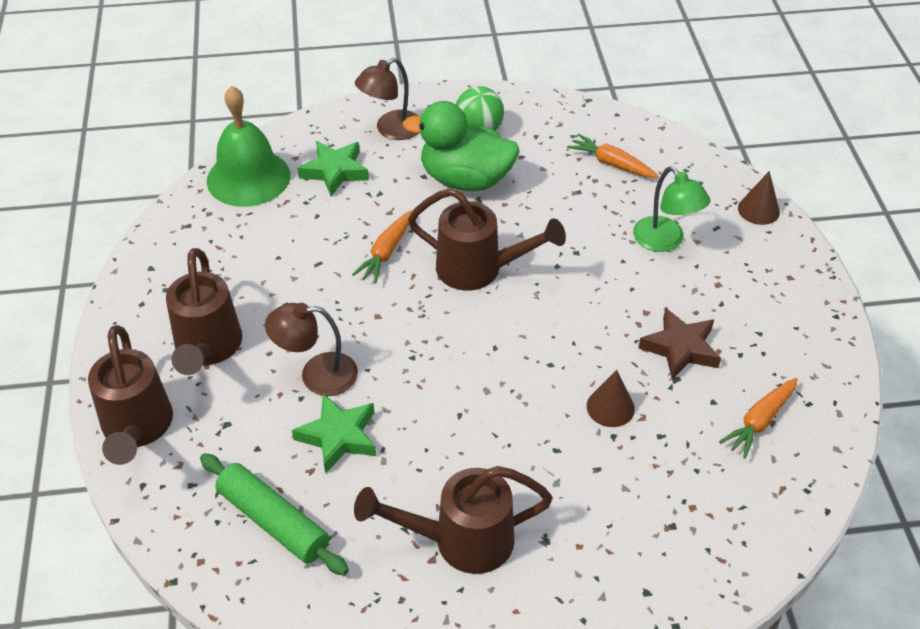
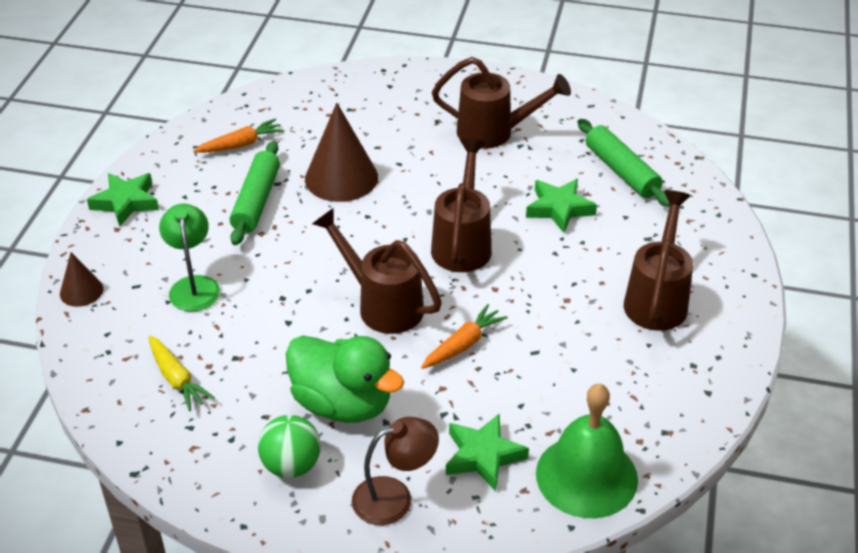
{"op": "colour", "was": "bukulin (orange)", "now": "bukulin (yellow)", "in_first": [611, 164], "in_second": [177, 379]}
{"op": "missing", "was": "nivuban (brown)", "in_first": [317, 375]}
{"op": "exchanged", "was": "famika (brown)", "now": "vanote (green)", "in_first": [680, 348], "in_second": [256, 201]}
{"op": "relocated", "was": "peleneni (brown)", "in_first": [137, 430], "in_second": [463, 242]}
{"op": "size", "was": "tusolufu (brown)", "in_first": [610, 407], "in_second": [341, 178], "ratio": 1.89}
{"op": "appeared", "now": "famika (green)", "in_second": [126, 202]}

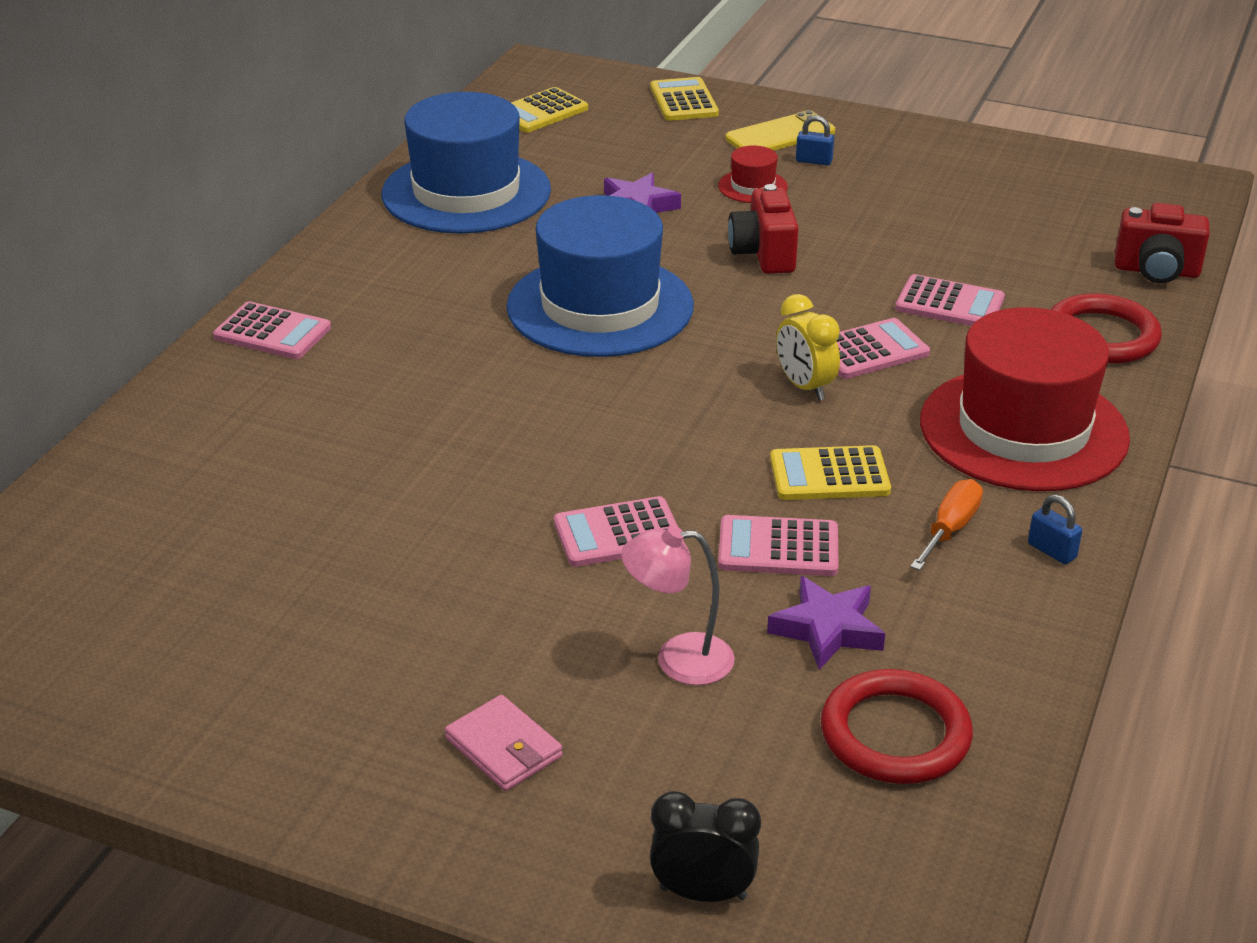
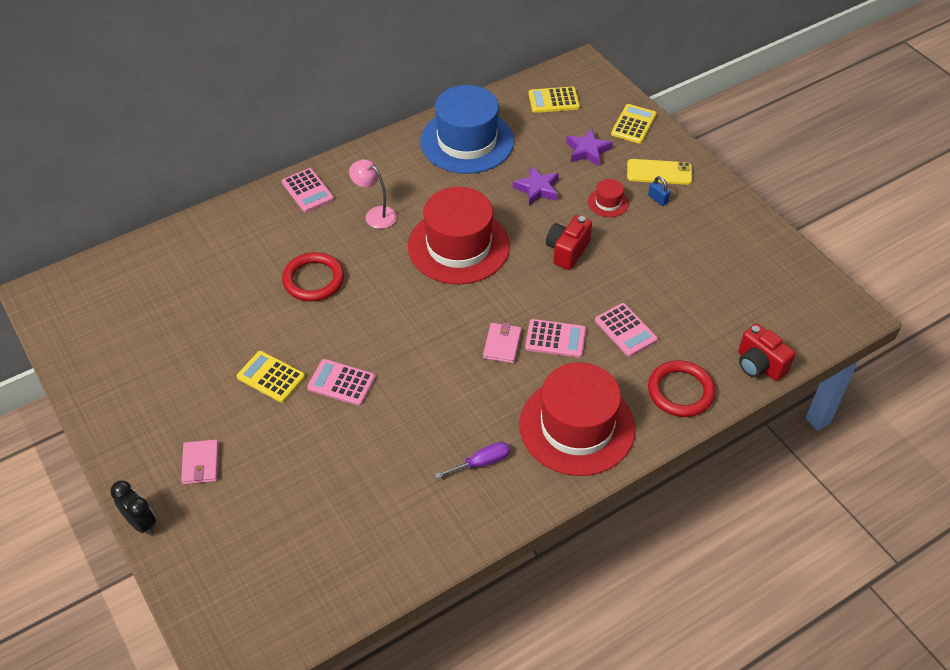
{"op": "colour", "was": "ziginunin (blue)", "now": "ziginunin (red)", "in_first": [600, 306], "in_second": [458, 246]}
{"op": "exchanged", "was": "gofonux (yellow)", "now": "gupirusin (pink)", "in_first": [805, 387], "in_second": [502, 344]}
{"op": "relocated", "was": "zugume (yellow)", "in_first": [829, 475], "in_second": [271, 377]}
{"op": "colour", "was": "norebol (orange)", "now": "norebol (purple)", "in_first": [950, 529], "in_second": [481, 463]}
{"op": "missing", "was": "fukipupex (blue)", "in_first": [1052, 551]}
{"op": "missing", "was": "zugume (pink)", "in_first": [778, 548]}
{"op": "relocated", "was": "nivuban (pink)", "in_first": [678, 659], "in_second": [375, 214]}
{"op": "relocated", "was": "famika (purple)", "in_first": [827, 629], "in_second": [587, 151]}
{"op": "relocated", "was": "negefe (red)", "in_first": [895, 734], "in_second": [313, 280]}
{"op": "relocated", "was": "gofonux (black)", "in_first": [703, 893], "in_second": [141, 523]}

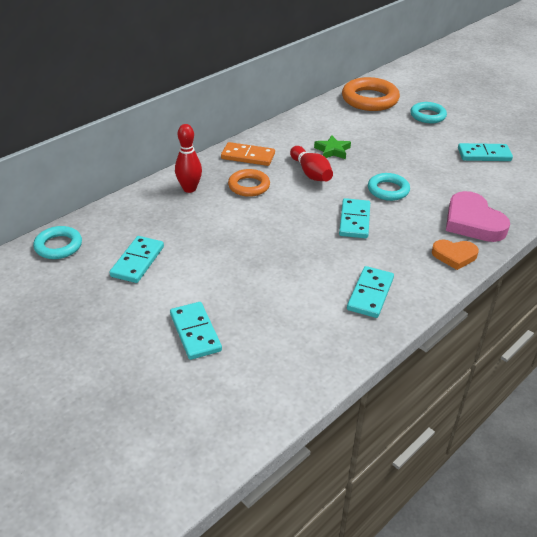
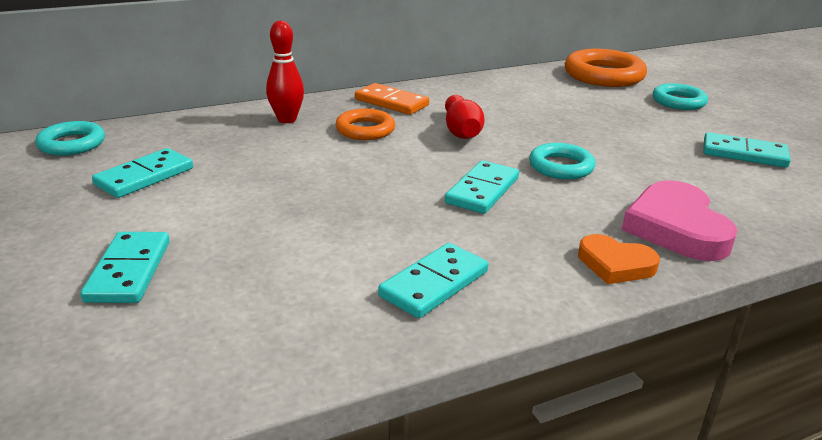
{"op": "missing", "was": "famika (green)", "in_first": [332, 151]}

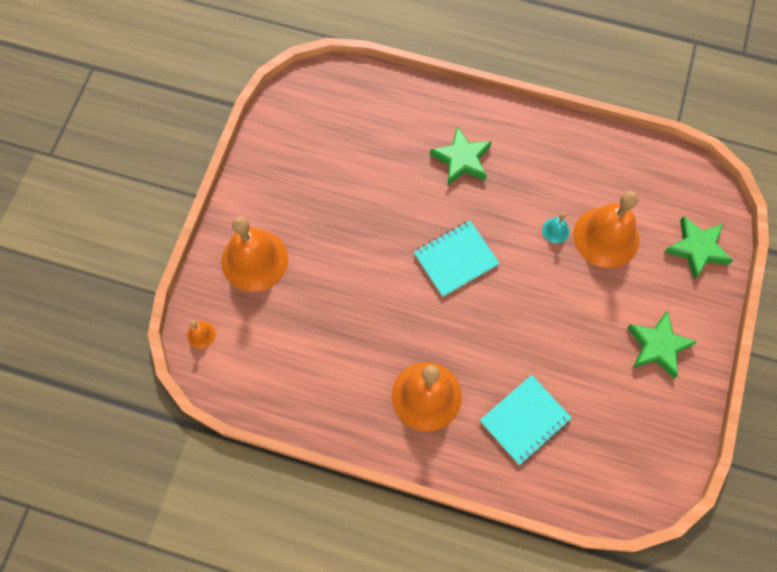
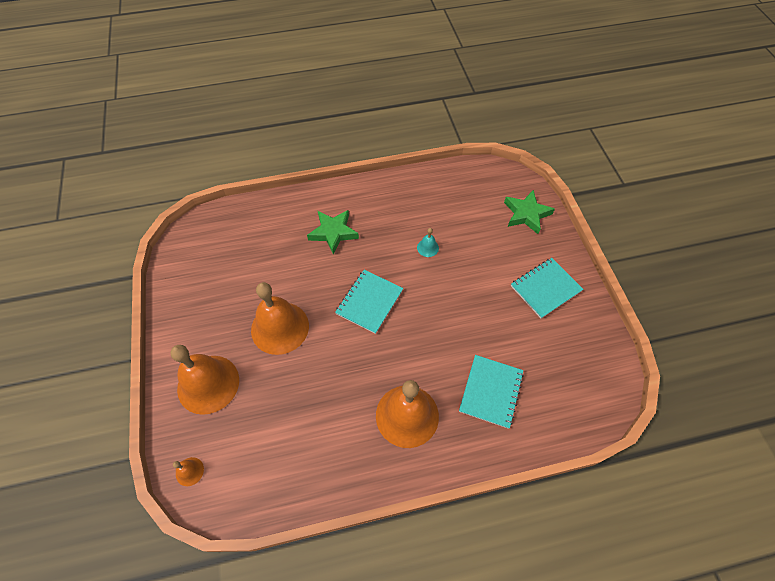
{"op": "relocated", "was": "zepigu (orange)", "in_first": [606, 237], "in_second": [280, 327]}
{"op": "exchanged", "was": "famika (green)", "now": "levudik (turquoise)", "in_first": [658, 346], "in_second": [545, 288]}

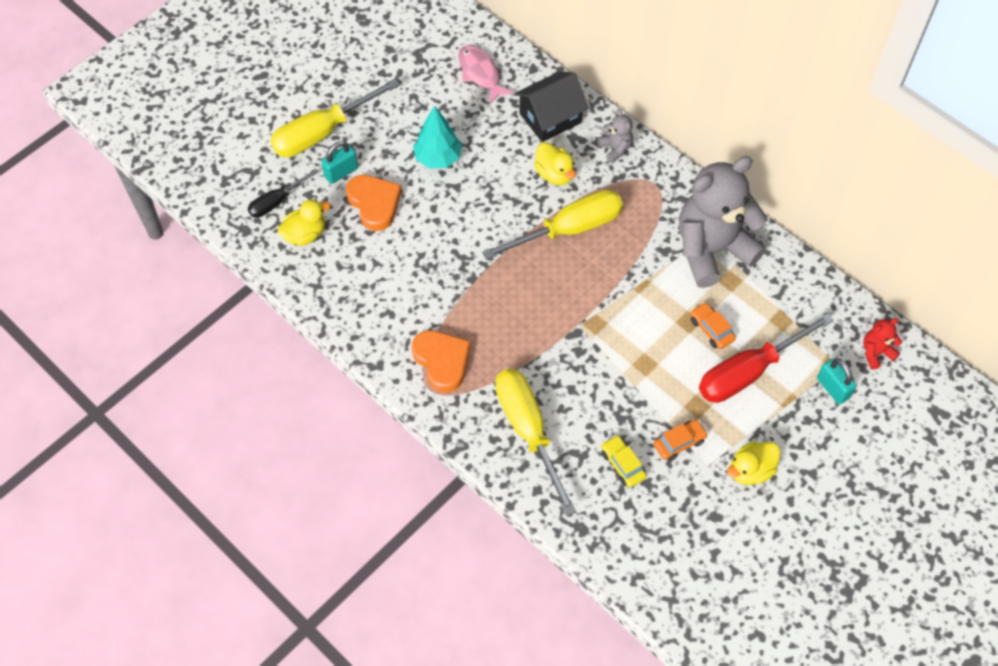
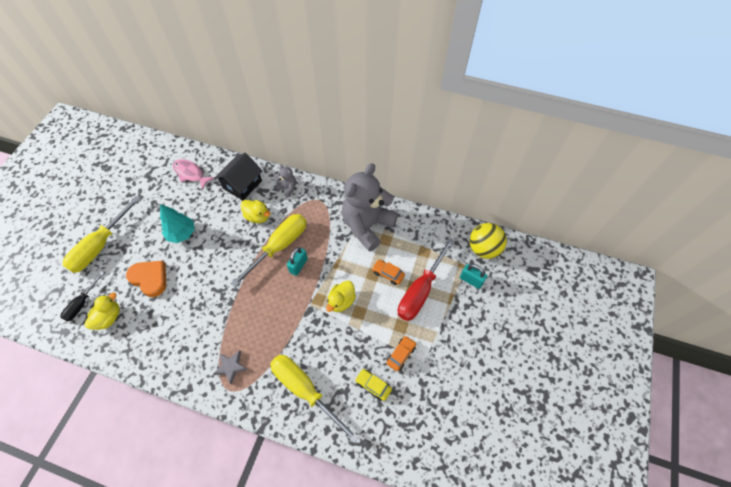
{"op": "relocated", "was": "fukipupex (turquoise)", "in_first": [341, 172], "in_second": [298, 265]}
{"op": "exchanged", "was": "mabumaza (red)", "now": "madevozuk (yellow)", "in_first": [876, 352], "in_second": [483, 249]}
{"op": "exchanged", "was": "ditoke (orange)", "now": "famika (grey)", "in_first": [442, 361], "in_second": [231, 366]}
{"op": "relocated", "was": "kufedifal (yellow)", "in_first": [750, 470], "in_second": [341, 301]}

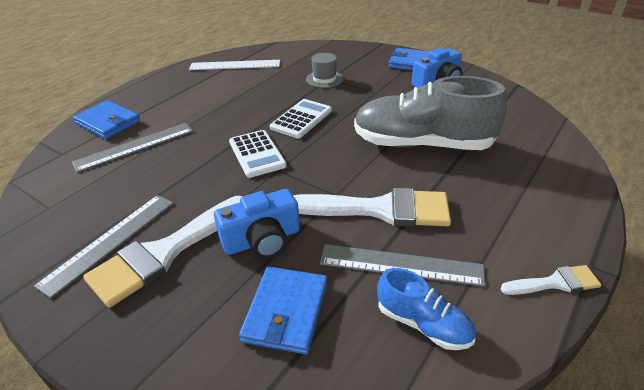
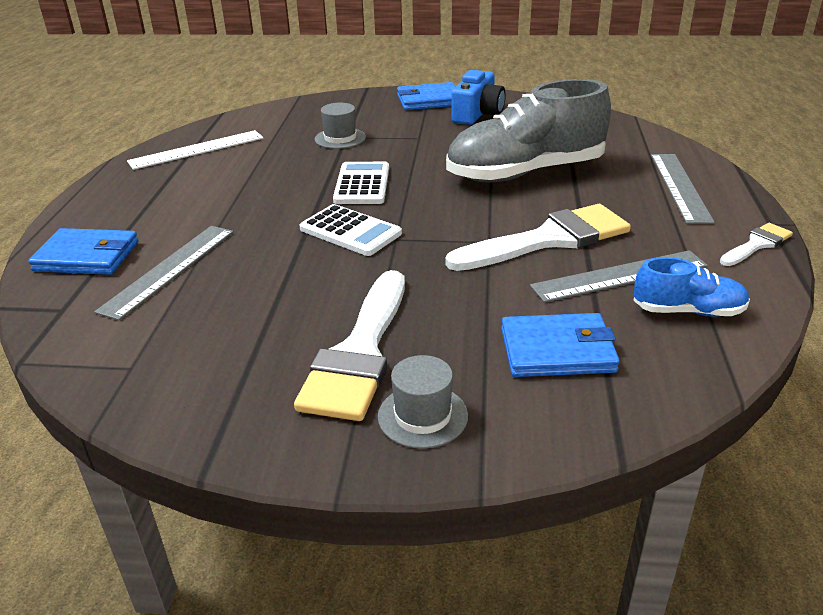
{"op": "missing", "was": "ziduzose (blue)", "in_first": [262, 240]}
{"op": "relocated", "was": "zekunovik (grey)", "in_first": [110, 241], "in_second": [680, 187]}
{"op": "spun", "was": "gupirusin (blue)", "in_first": [286, 312], "in_second": [557, 350], "clockwise": -75}
{"op": "appeared", "now": "ziginunin (grey)", "in_second": [422, 416]}

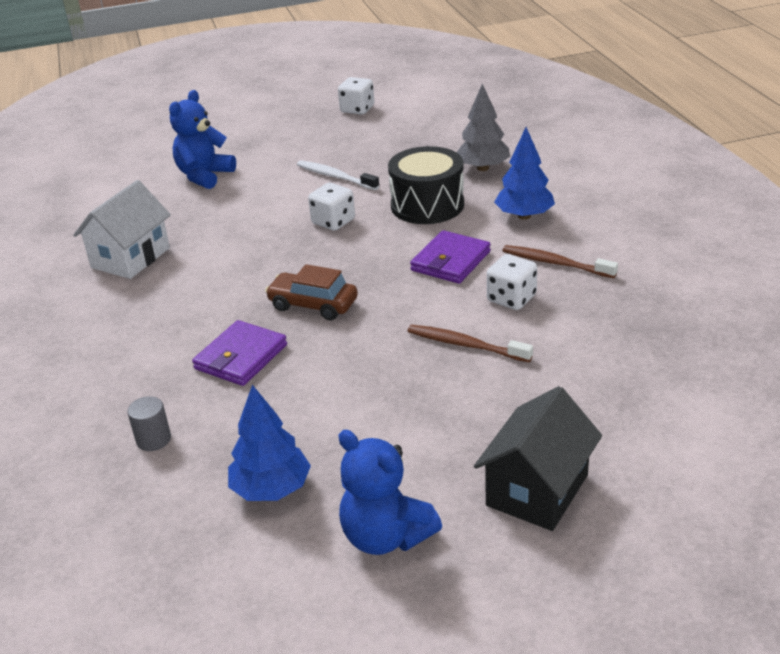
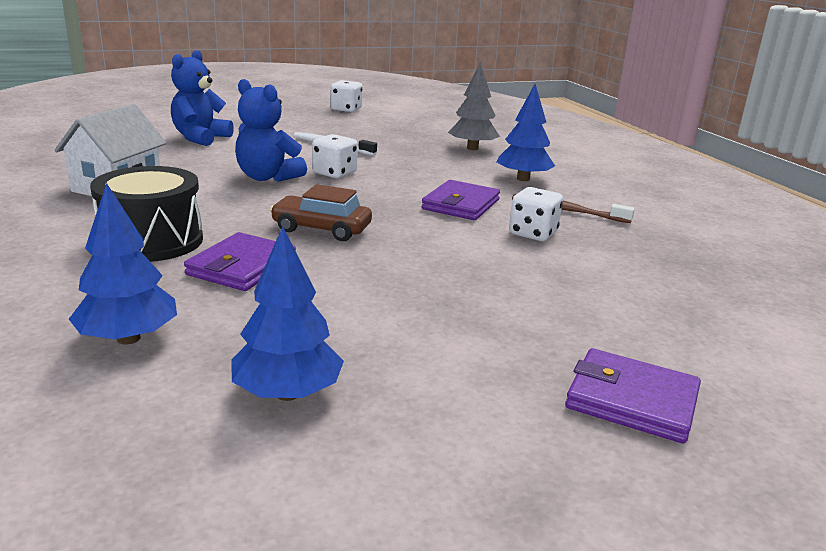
{"op": "relocated", "was": "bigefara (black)", "in_first": [427, 205], "in_second": [152, 241]}
{"op": "missing", "was": "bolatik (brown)", "in_first": [465, 345]}
{"op": "exchanged", "was": "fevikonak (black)", "now": "gupirusin (purple)", "in_first": [537, 490], "in_second": [632, 400]}
{"op": "exchanged", "was": "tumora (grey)", "now": "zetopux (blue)", "in_first": [153, 439], "in_second": [128, 338]}
{"op": "relocated", "was": "mabumaza (blue)", "in_first": [386, 536], "in_second": [267, 177]}

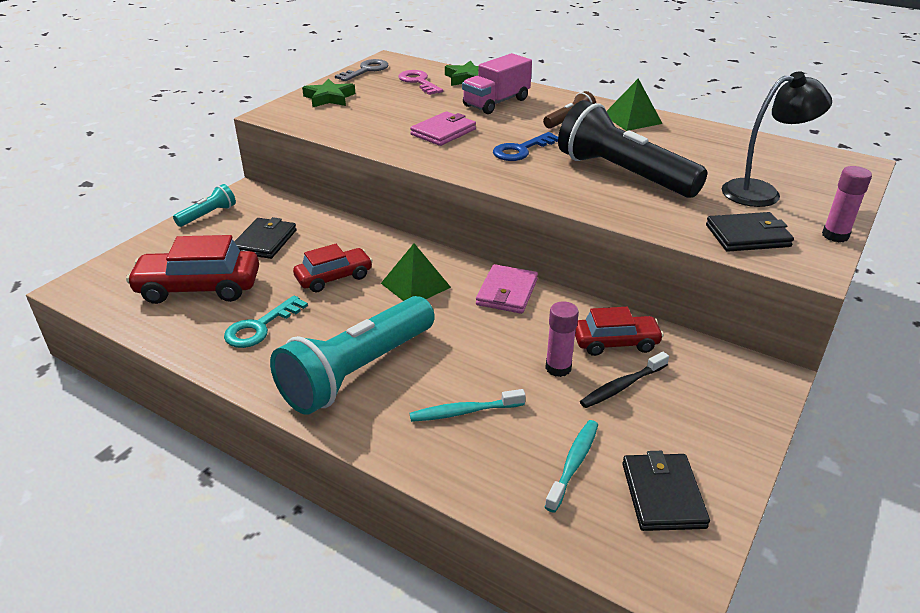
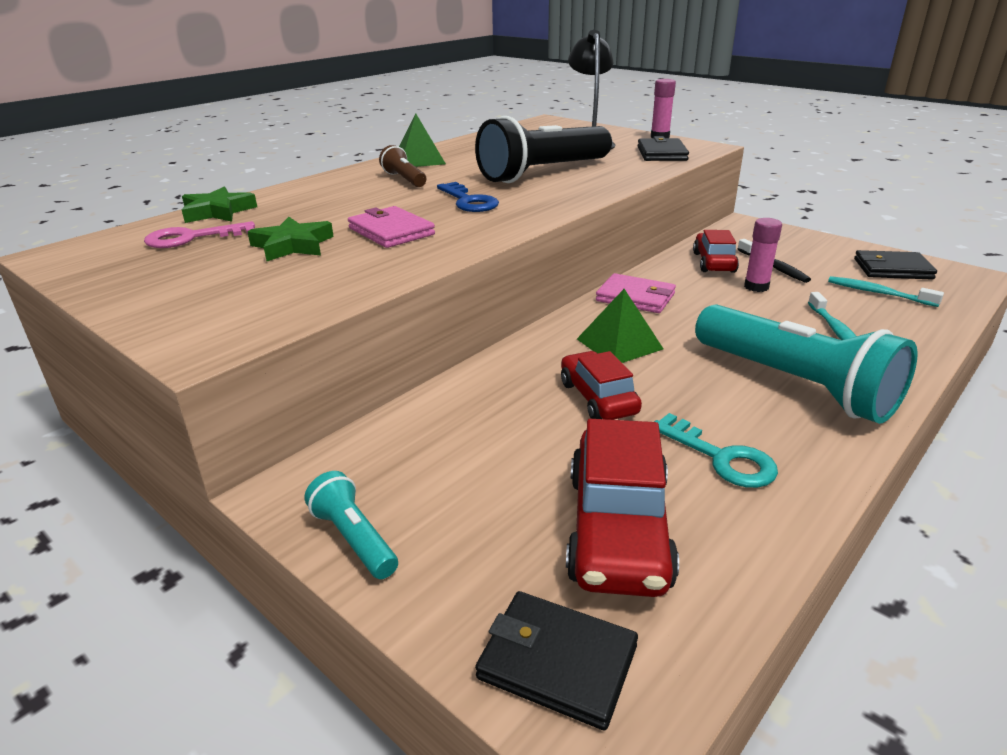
{"op": "missing", "was": "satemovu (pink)", "in_first": [496, 103]}
{"op": "missing", "was": "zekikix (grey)", "in_first": [366, 70]}
{"op": "relocated", "was": "famika (green)", "in_first": [329, 98], "in_second": [292, 245]}
{"op": "relocated", "was": "gupirusin (black)", "in_first": [265, 241], "in_second": [557, 661]}

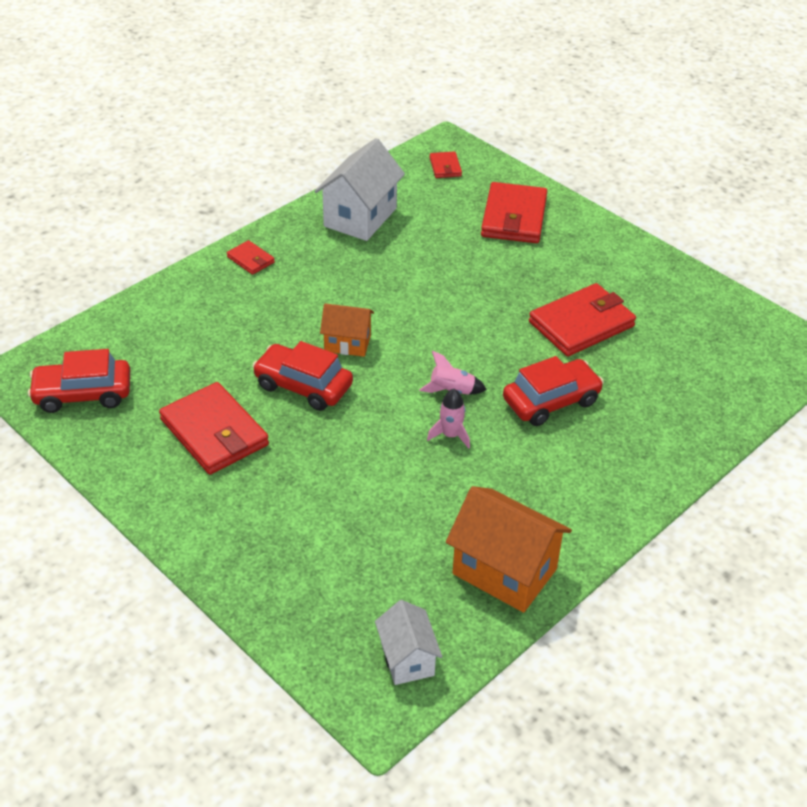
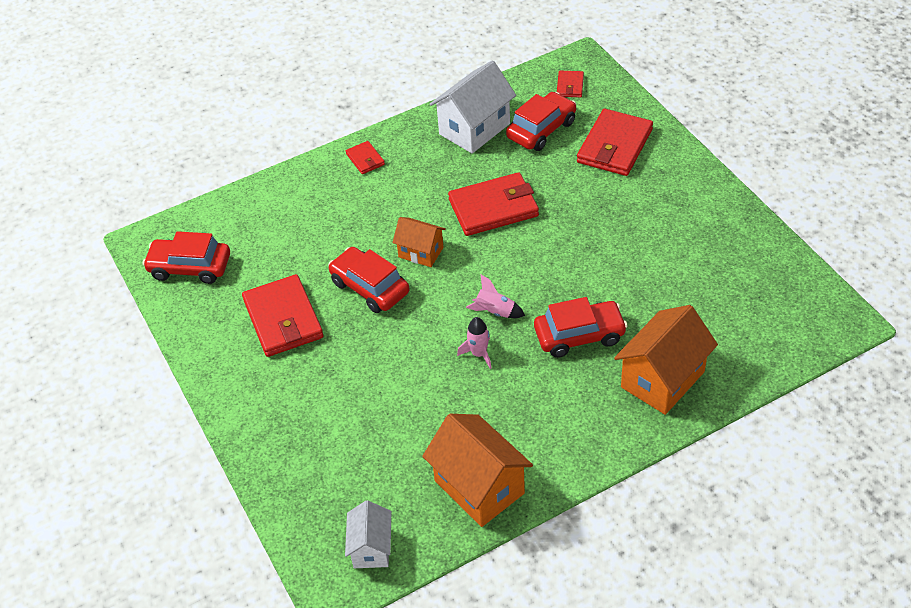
{"op": "relocated", "was": "gupirusin (red)", "in_first": [581, 324], "in_second": [493, 208]}
{"op": "appeared", "now": "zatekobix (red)", "in_second": [541, 130]}
{"op": "appeared", "now": "fevikonak (orange)", "in_second": [663, 379]}

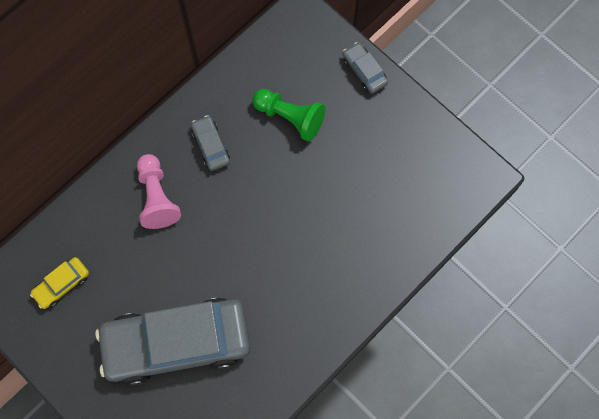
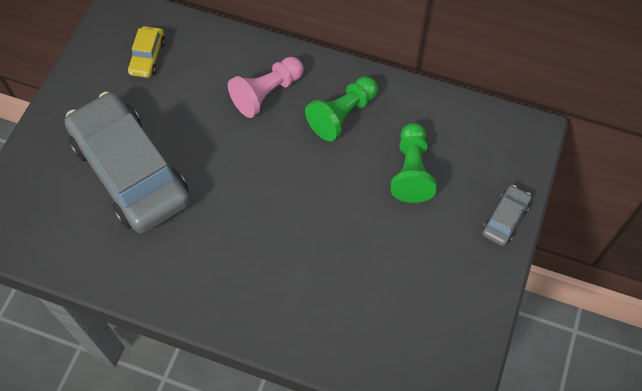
{"op": "exchanged", "was": "zatekobix (grey)", "now": "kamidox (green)", "in_first": [211, 146], "in_second": [342, 115]}
{"op": "spun", "was": "zatekobix (yellow)", "in_first": [62, 284], "in_second": [147, 57], "clockwise": -105}

